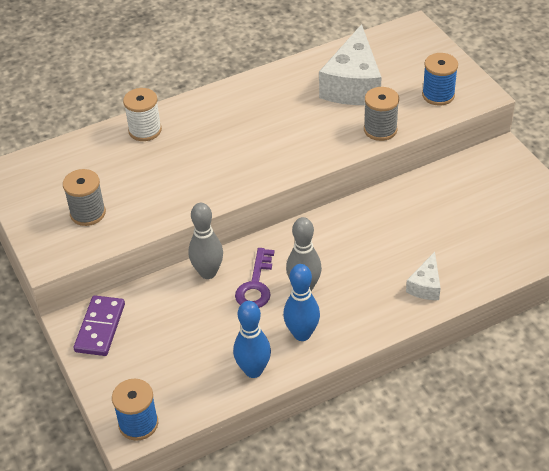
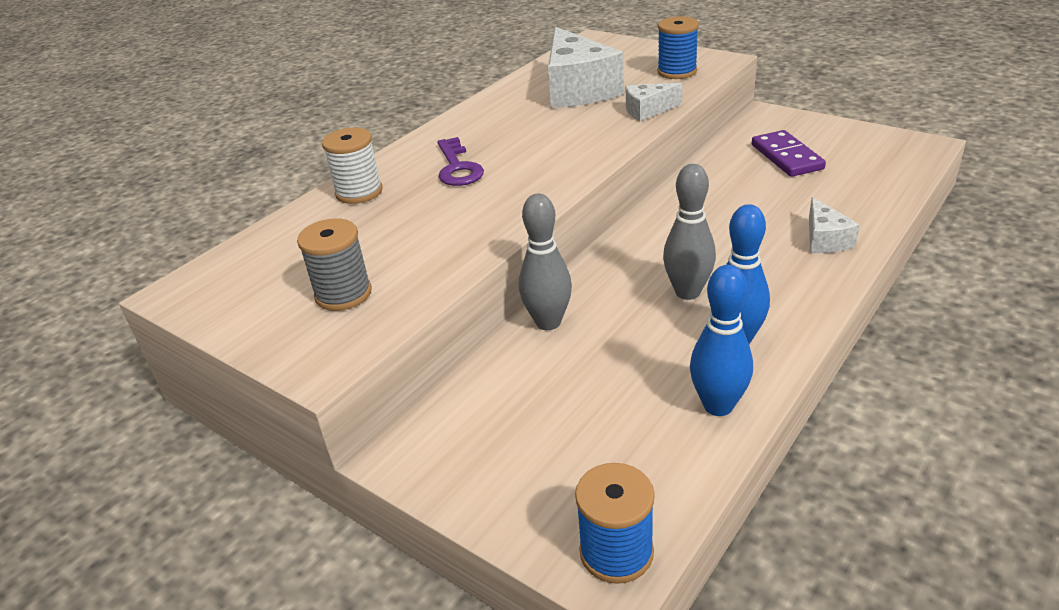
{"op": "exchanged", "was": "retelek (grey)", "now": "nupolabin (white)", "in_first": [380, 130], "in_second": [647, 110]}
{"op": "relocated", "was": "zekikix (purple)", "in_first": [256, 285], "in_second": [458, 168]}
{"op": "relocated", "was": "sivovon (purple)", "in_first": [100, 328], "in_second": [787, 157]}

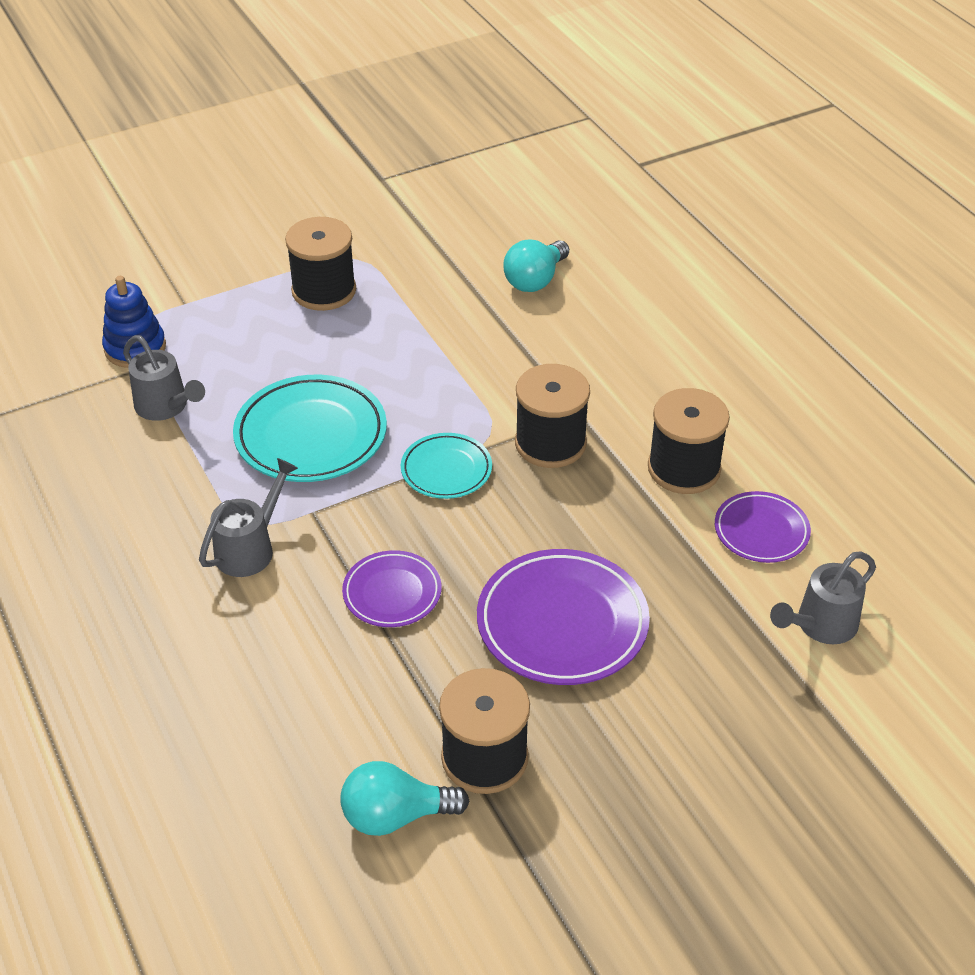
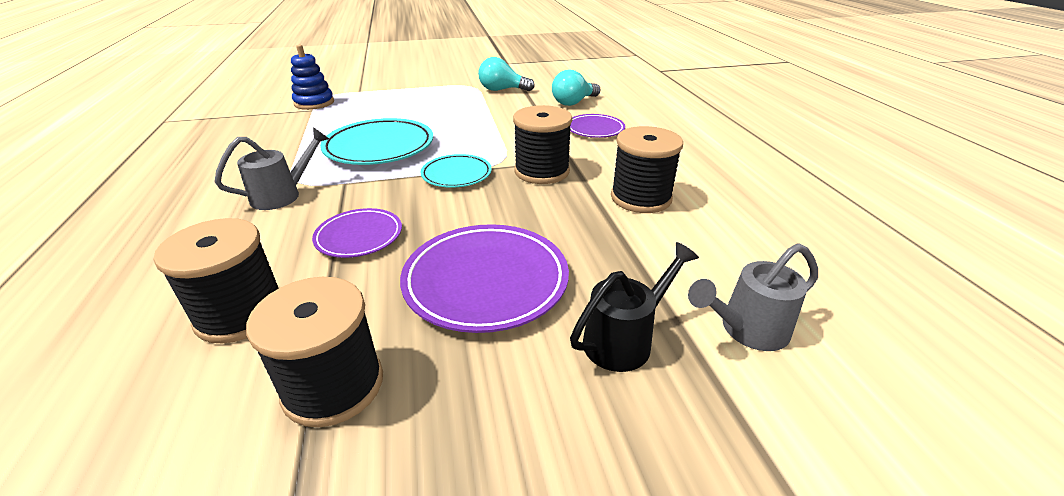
{"op": "relocated", "was": "retelek (black)", "in_first": [324, 291], "in_second": [241, 313]}
{"op": "missing", "was": "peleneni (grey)", "in_first": [166, 407]}
{"op": "relocated", "was": "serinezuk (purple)", "in_first": [761, 531], "in_second": [595, 129]}
{"op": "relocated", "was": "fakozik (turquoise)", "in_first": [395, 815], "in_second": [502, 90]}
{"op": "appeared", "now": "peleneni (black)", "in_second": [625, 339]}

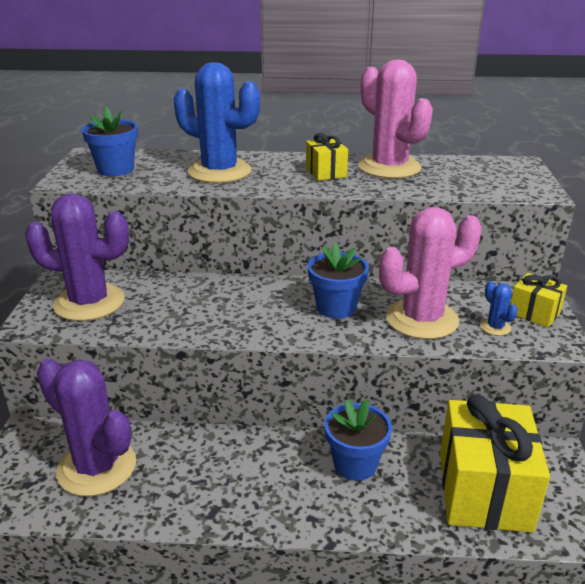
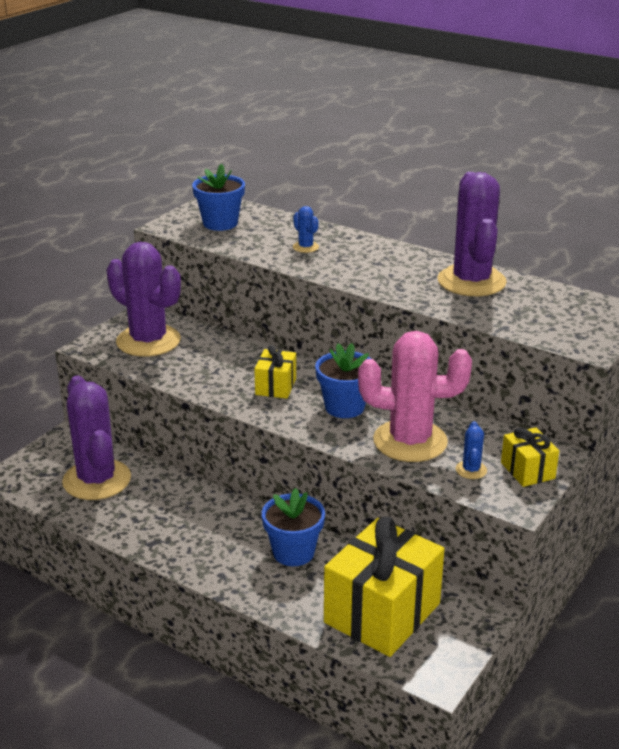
{"op": "colour", "was": "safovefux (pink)", "now": "safovefux (purple)", "in_first": [389, 167], "in_second": [471, 281]}
{"op": "size", "was": "safovefux (blue)", "in_first": [219, 172], "in_second": [305, 247], "ratio": 0.41}
{"op": "relocated", "was": "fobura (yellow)", "in_first": [326, 172], "in_second": [276, 386]}

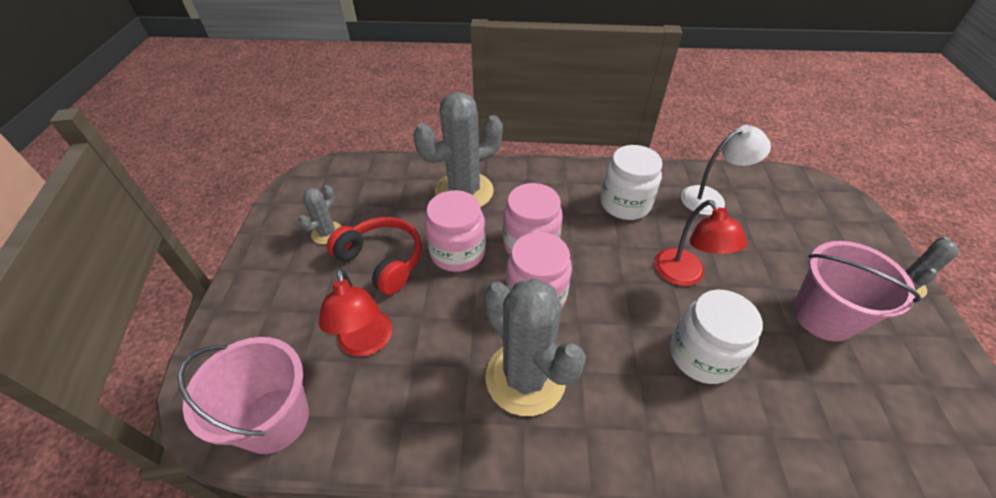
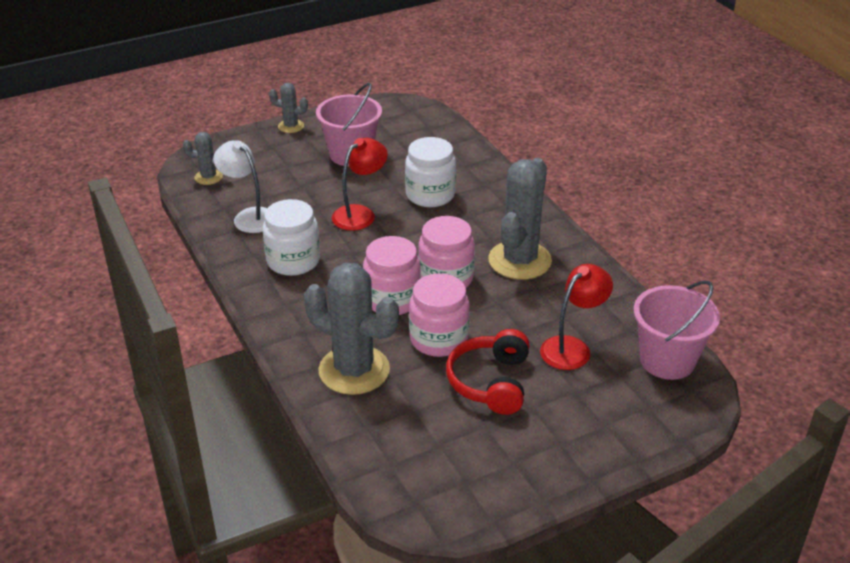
{"op": "relocated", "was": "safovefux (grey)", "in_first": [327, 233], "in_second": [208, 177]}

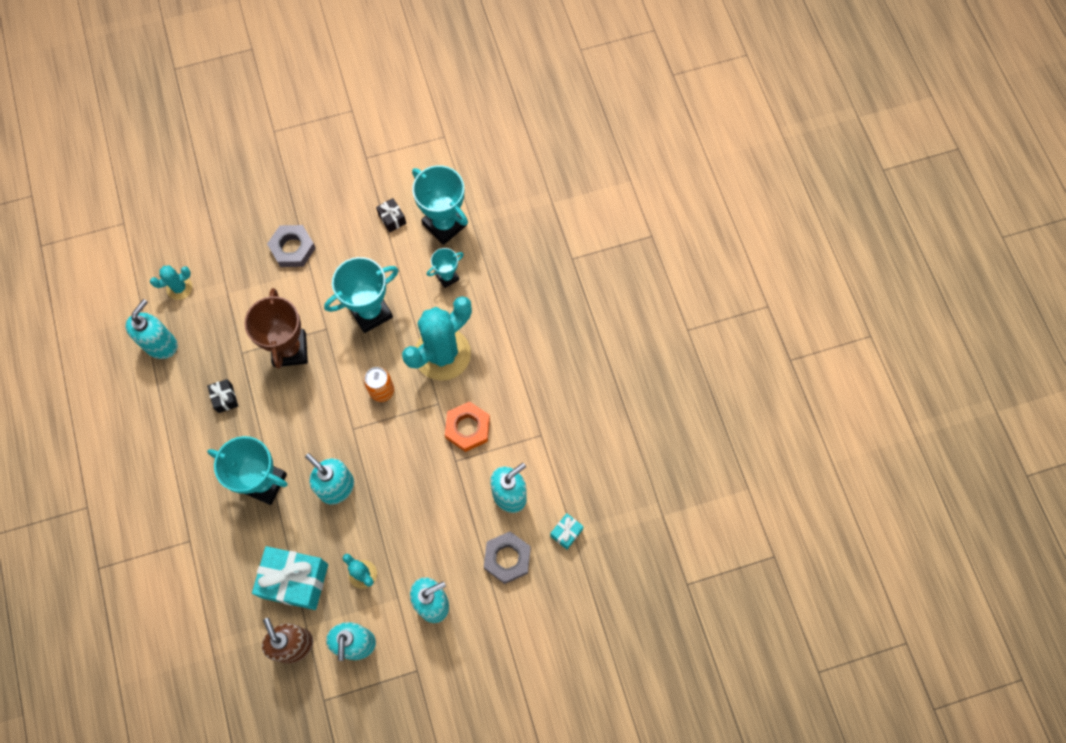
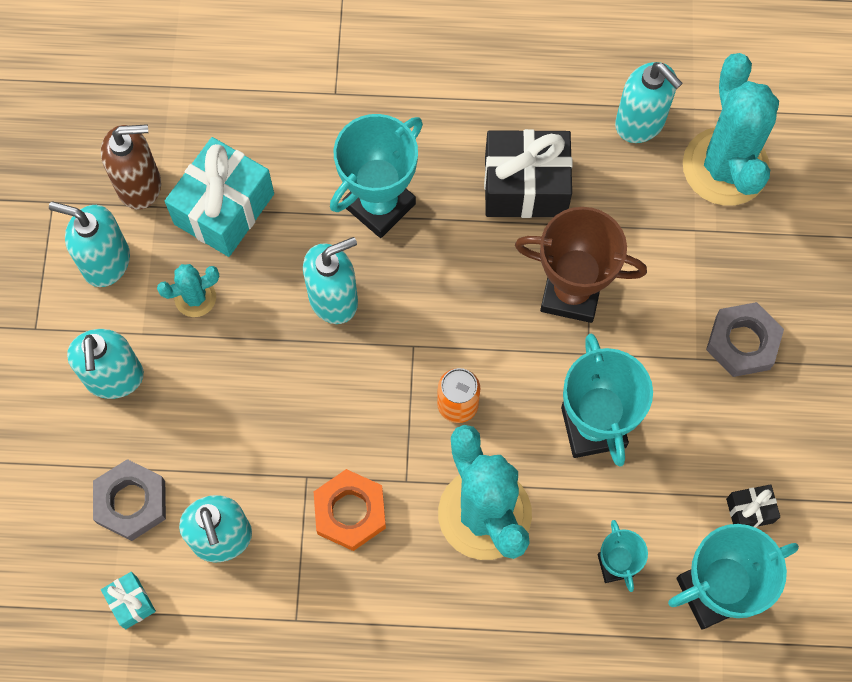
{"op": "size", "was": "safovefux (turquoise)", "in_first": [179, 288], "in_second": [725, 167], "ratio": 2.14}
{"op": "size", "was": "fobura (black)", "in_first": [225, 398], "in_second": [525, 186], "ratio": 2.14}

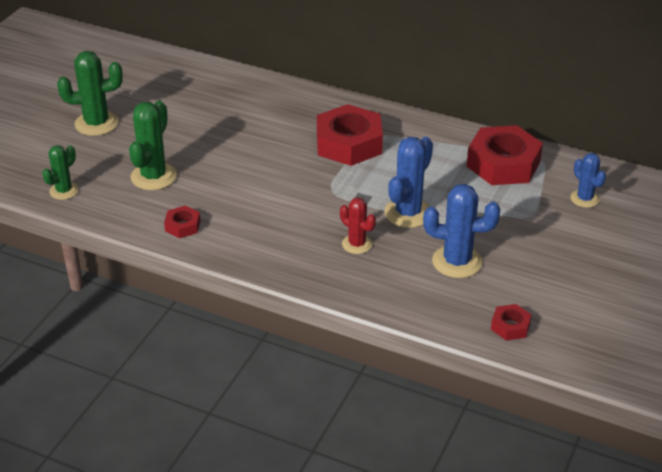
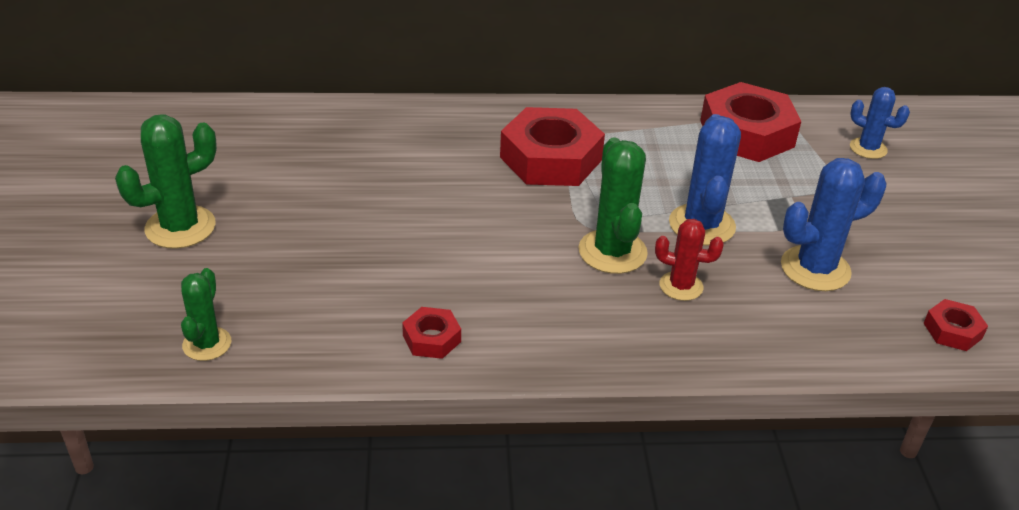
{"op": "relocated", "was": "safovefux (green)", "in_first": [153, 176], "in_second": [612, 252]}

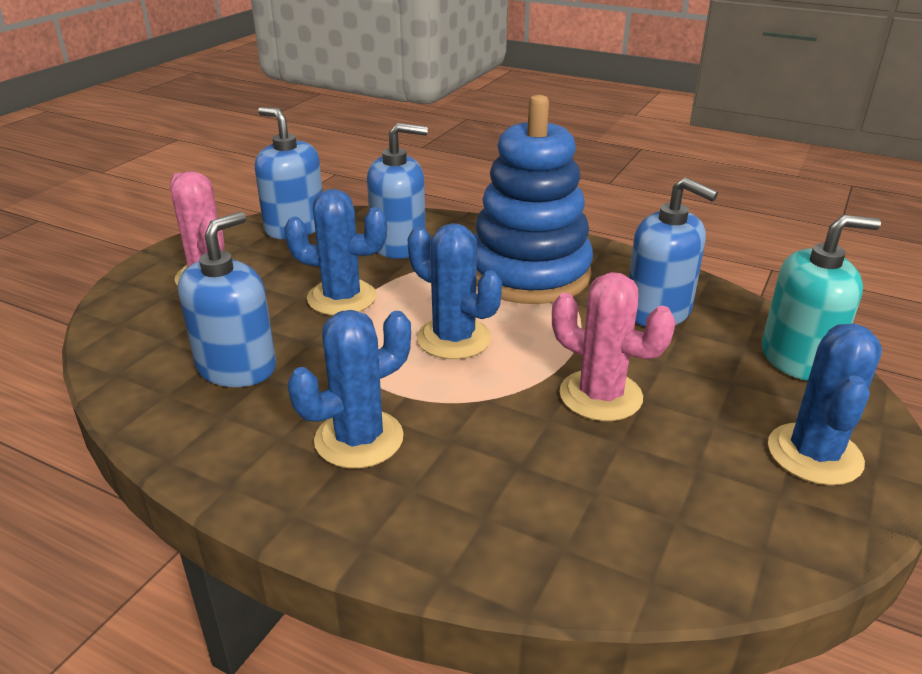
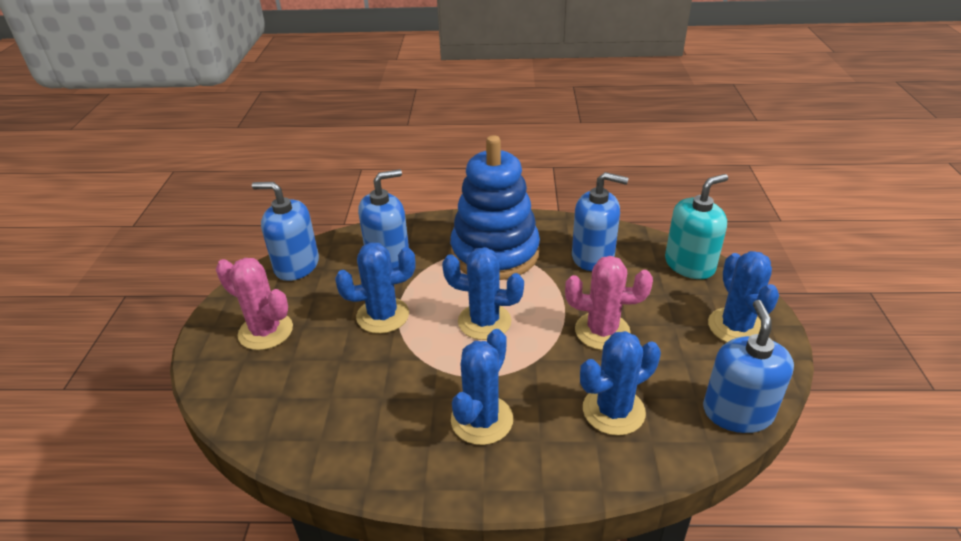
{"op": "relocated", "was": "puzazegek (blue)", "in_first": [236, 367], "in_second": [737, 412]}
{"op": "appeared", "now": "safovefux (blue)", "in_second": [613, 411]}

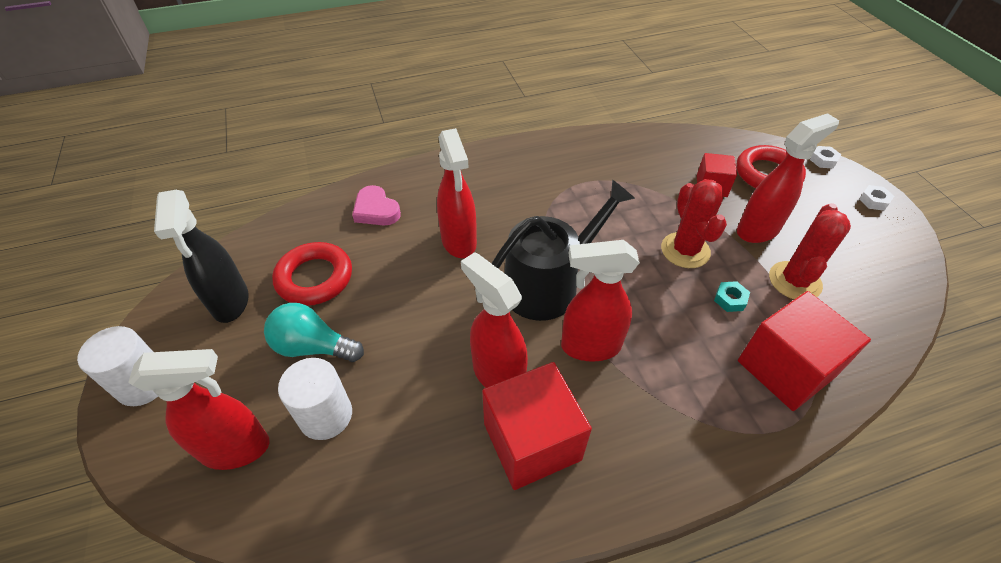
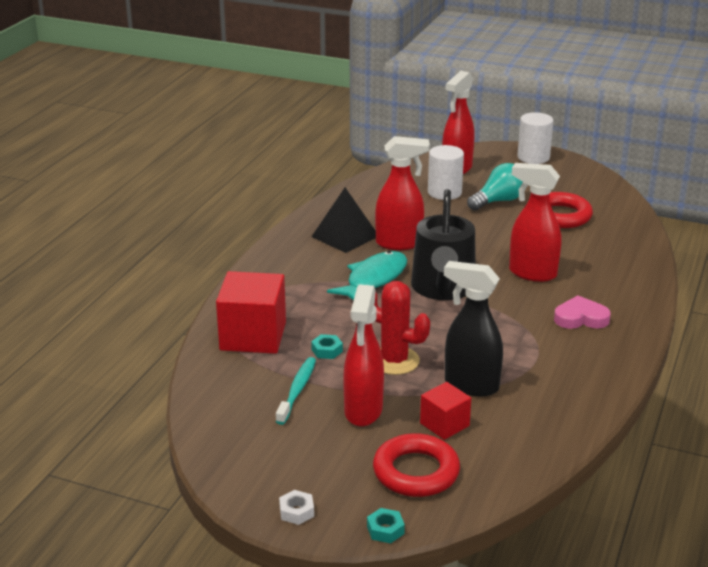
{"op": "colour", "was": "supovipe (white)", "now": "supovipe (turquoise)", "in_first": [823, 160], "in_second": [385, 530]}
{"op": "relocated", "was": "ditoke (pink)", "in_first": [376, 210], "in_second": [580, 318]}
{"op": "relocated", "was": "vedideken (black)", "in_first": [230, 302], "in_second": [470, 385]}
{"op": "exchanged", "was": "safovefux (red)", "now": "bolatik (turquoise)", "in_first": [794, 281], "in_second": [297, 390]}
{"op": "exchanged", "was": "vedideken (red)", "now": "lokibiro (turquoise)", "in_first": [589, 346], "in_second": [374, 279]}
{"op": "exchanged", "was": "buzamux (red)", "now": "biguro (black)", "in_first": [532, 441], "in_second": [345, 236]}

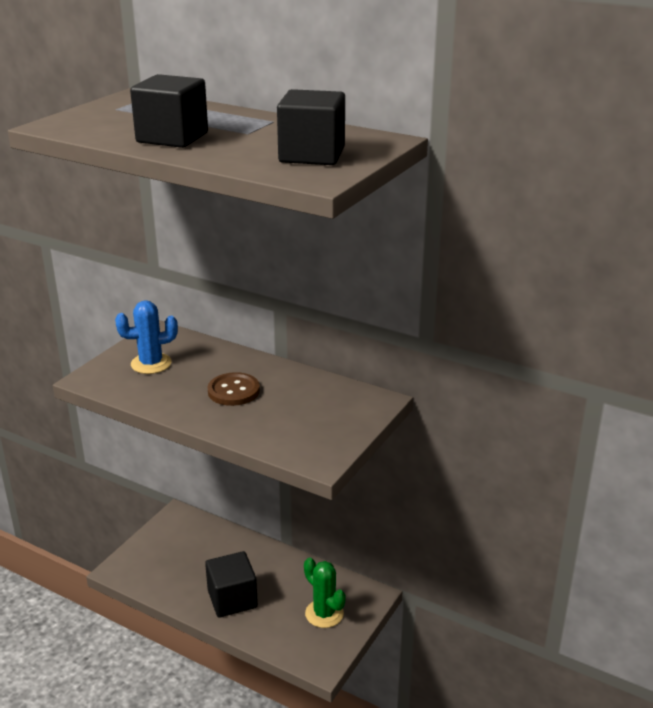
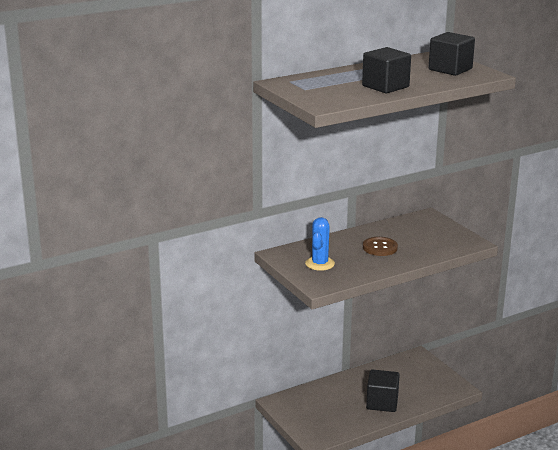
{"op": "missing", "was": "safovefux (green)", "in_first": [324, 614]}

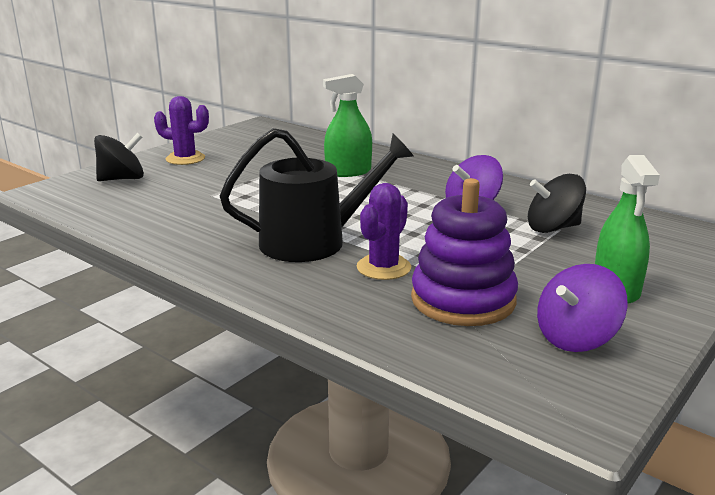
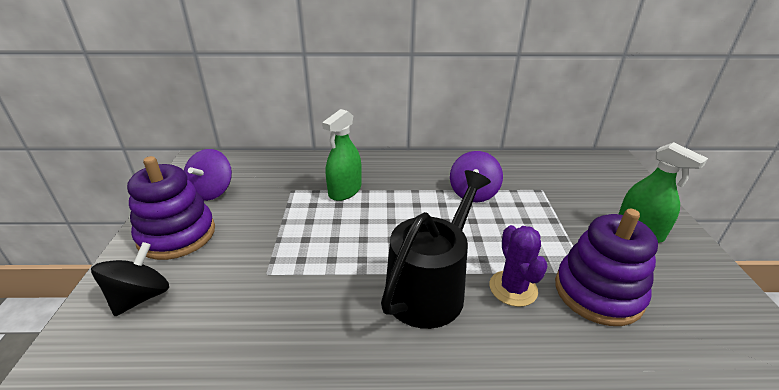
{"op": "exchanged", "was": "safovefux (purple)", "now": "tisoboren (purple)", "in_first": [185, 159], "in_second": [177, 235]}
{"op": "missing", "was": "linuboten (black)", "in_first": [553, 228]}
{"op": "relocated", "was": "linuboten (purple)", "in_first": [576, 338], "in_second": [212, 191]}

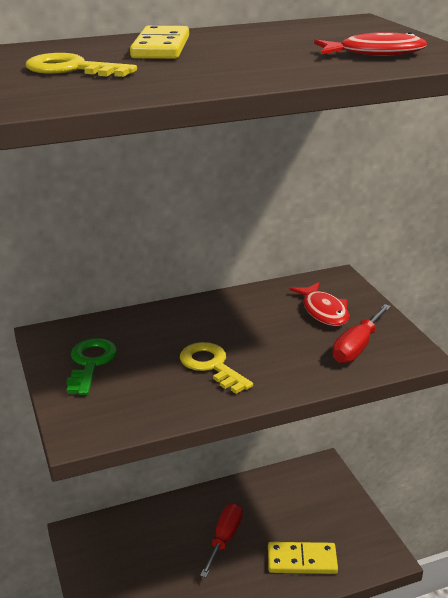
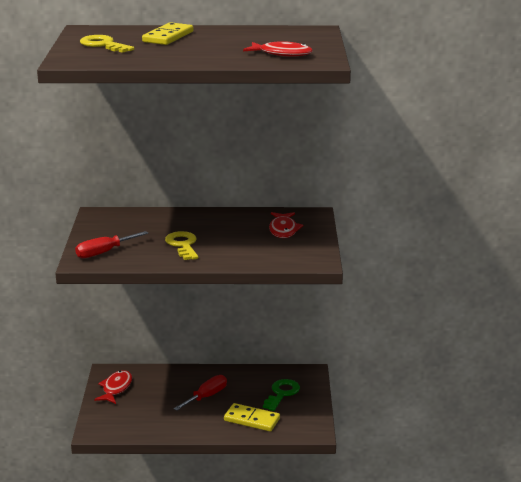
{"op": "relocated", "was": "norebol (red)", "in_first": [357, 347], "in_second": [104, 252]}
{"op": "relocated", "was": "zekikix (green)", "in_first": [91, 363], "in_second": [282, 393]}
{"op": "appeared", "now": "lokibiro (red)", "in_second": [116, 388]}

